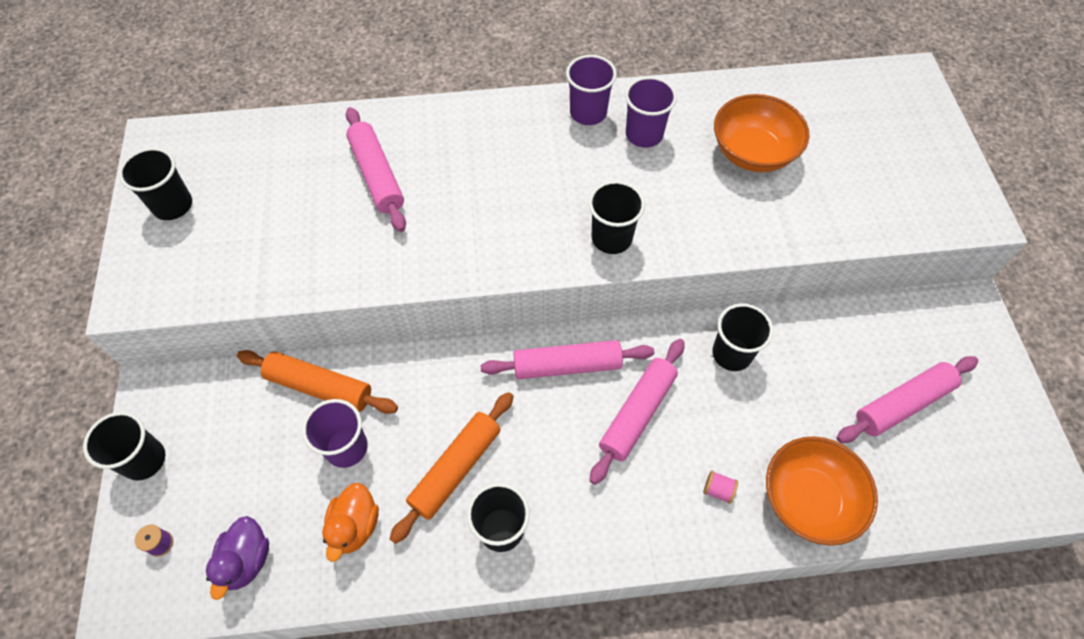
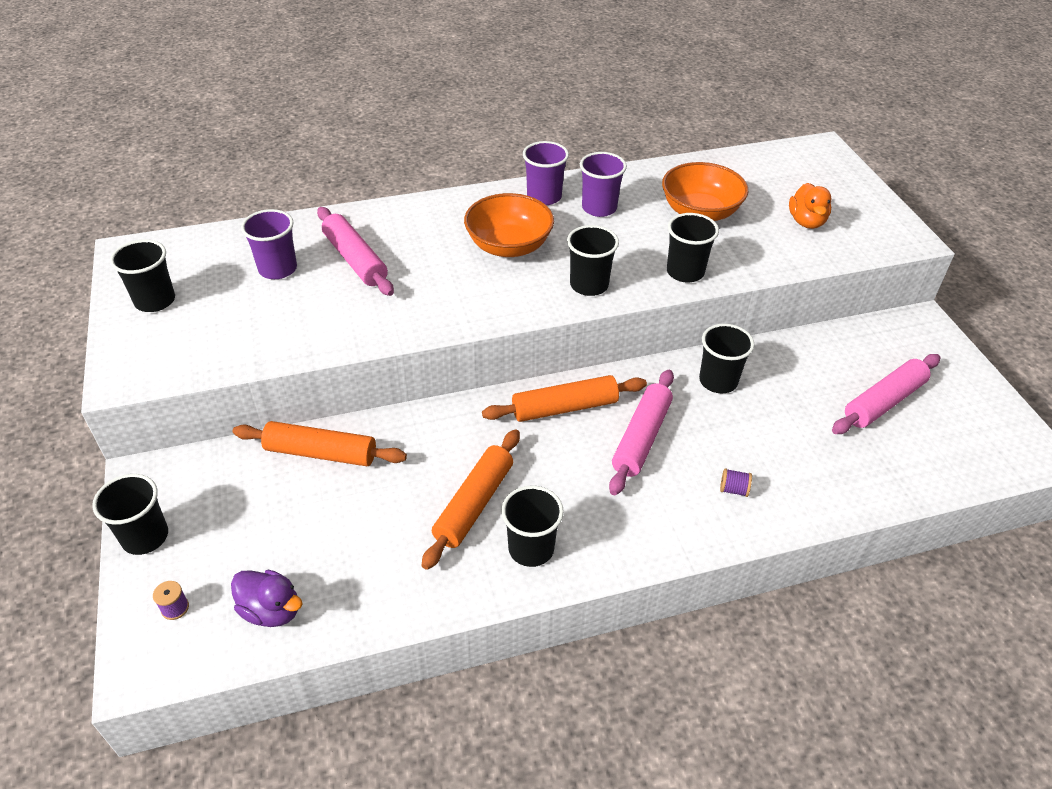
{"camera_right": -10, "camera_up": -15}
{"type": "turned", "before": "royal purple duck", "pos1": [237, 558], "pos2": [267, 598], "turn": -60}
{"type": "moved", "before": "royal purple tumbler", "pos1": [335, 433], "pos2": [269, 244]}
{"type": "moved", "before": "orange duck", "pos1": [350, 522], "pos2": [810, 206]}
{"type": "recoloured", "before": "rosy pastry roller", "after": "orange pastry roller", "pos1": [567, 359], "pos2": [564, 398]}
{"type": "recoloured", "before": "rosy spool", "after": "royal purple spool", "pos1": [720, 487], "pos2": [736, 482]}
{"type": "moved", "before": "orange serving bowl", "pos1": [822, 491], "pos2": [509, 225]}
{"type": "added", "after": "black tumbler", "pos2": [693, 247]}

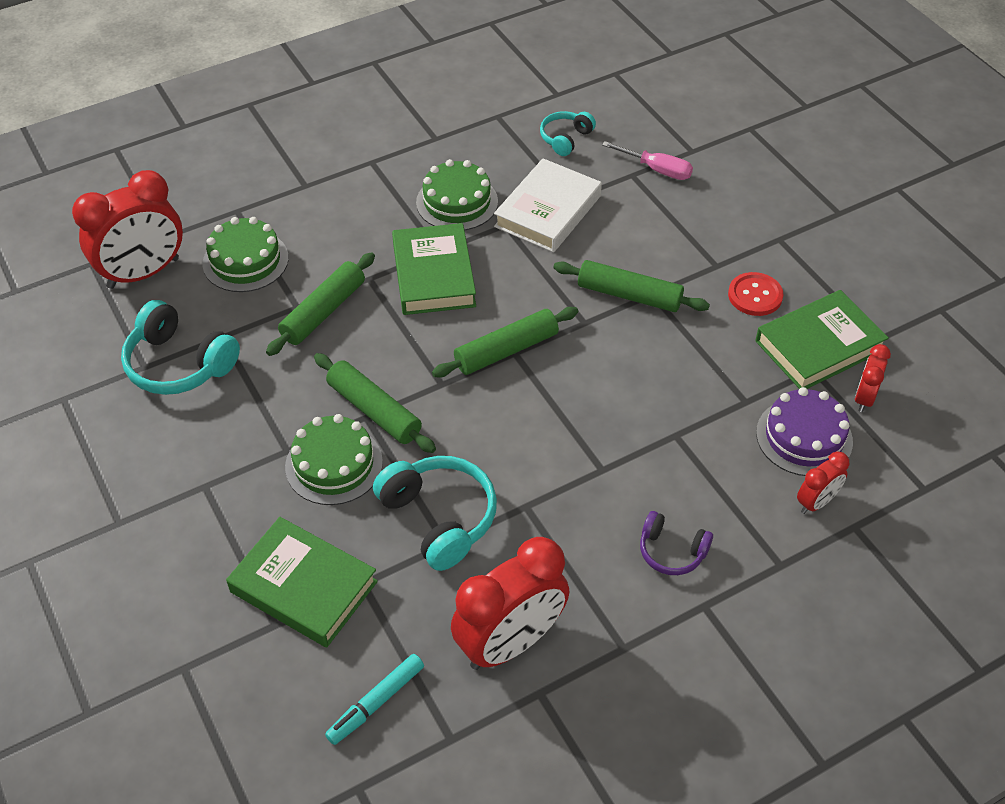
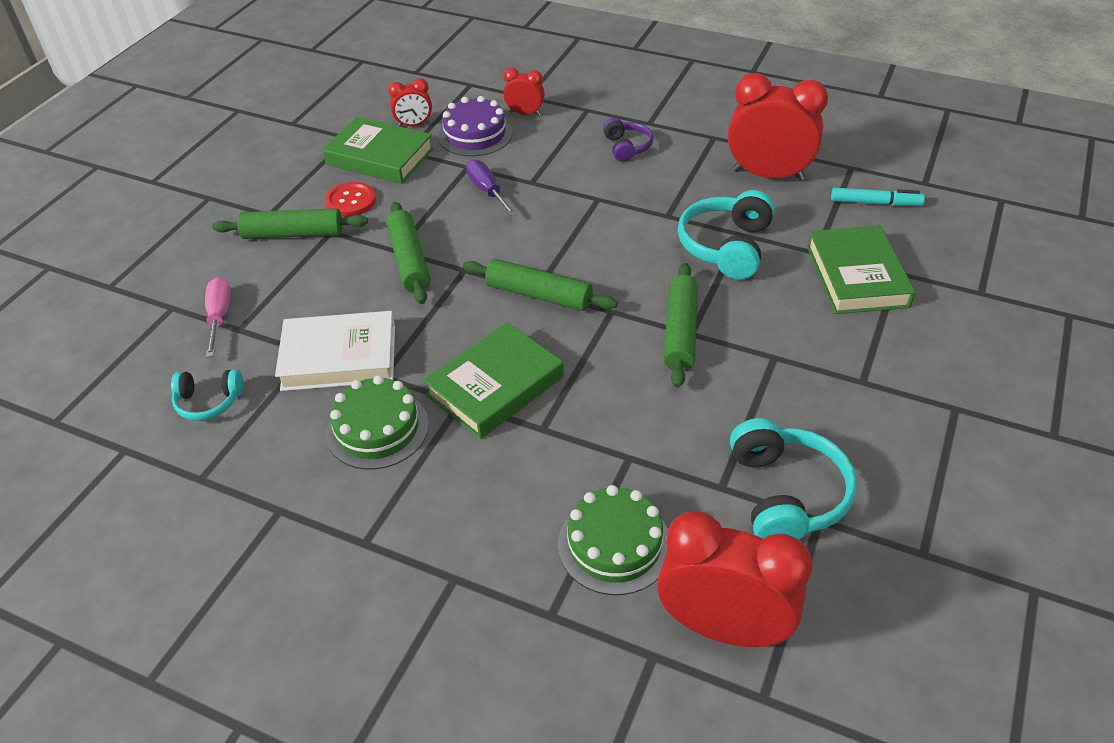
{"camera_right": -125, "camera_up": -5}
{"type": "moved", "before": "green pastry roller", "pos1": [320, 304], "pos2": [290, 223]}
{"type": "removed", "before": "green layer cake", "pos1": [334, 459]}
{"type": "added", "after": "royal purple hand screwdriver", "pos2": [491, 187]}

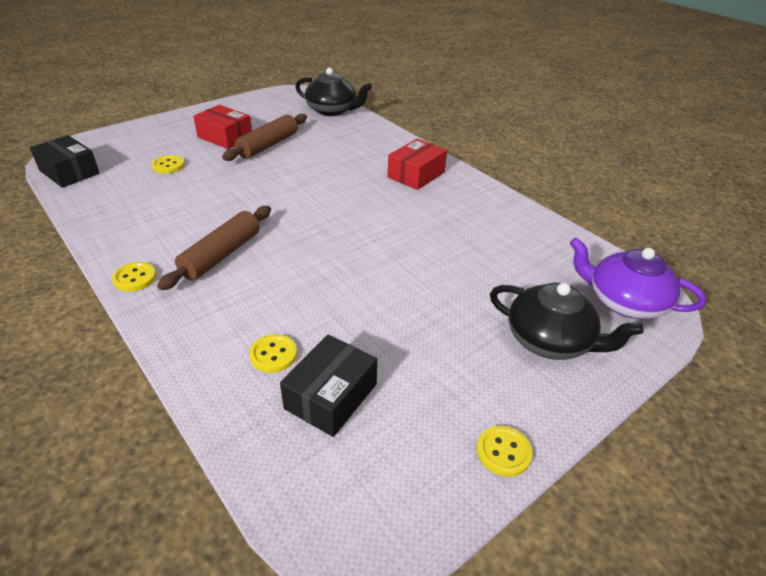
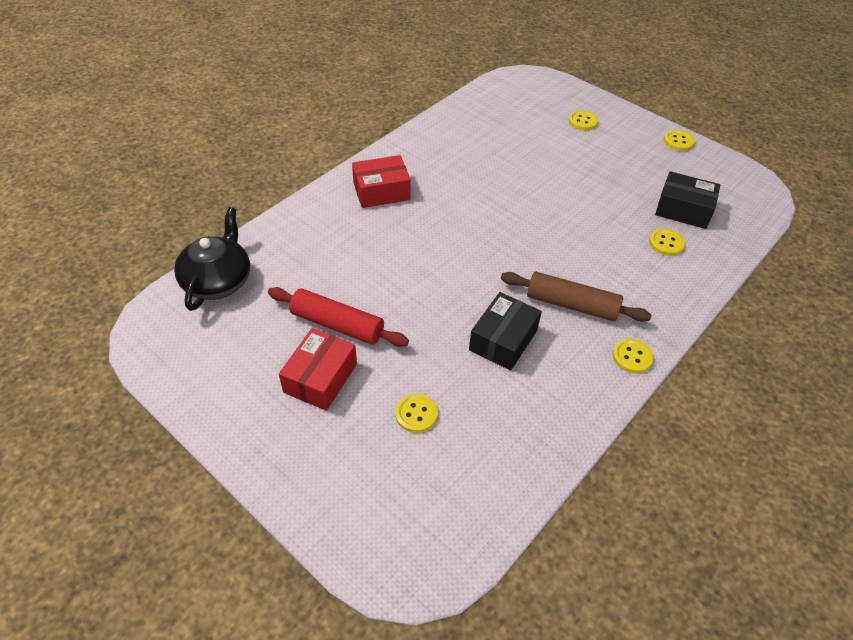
{"camera_right": -100, "camera_up": 10}
{"type": "moved", "before": "black box", "pos1": [65, 161], "pos2": [505, 331]}
{"type": "recoloured", "before": "russet pastry roller", "after": "red pastry roller", "pos1": [264, 137], "pos2": [338, 317]}
{"type": "turned", "before": "red box", "pos1": [417, 164], "pos2": [381, 181], "turn": -45}
{"type": "replaced", "before": "black china teapot", "after": "yellow button", "pos1": [567, 321], "pos2": [583, 120]}
{"type": "removed", "before": "royal purple china teapot", "pos1": [638, 278]}

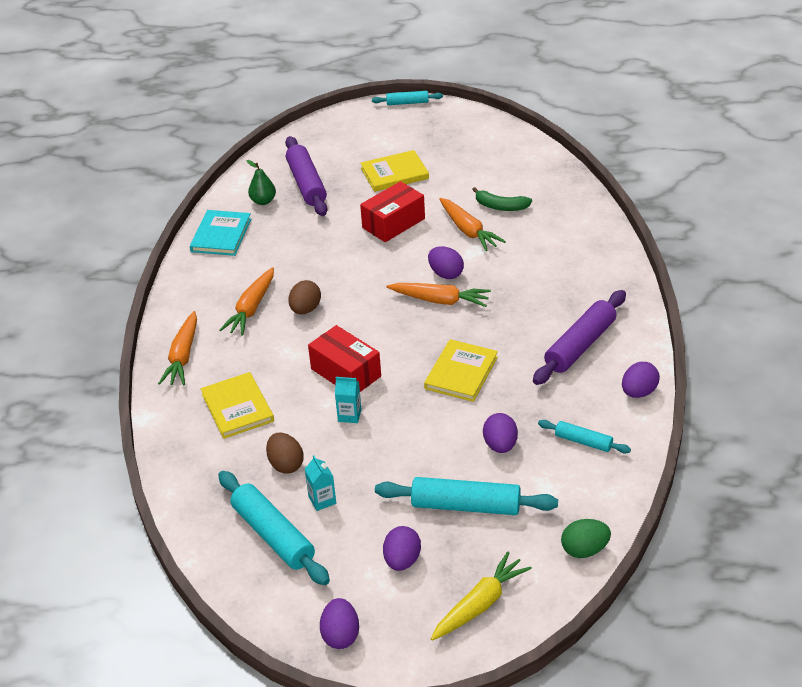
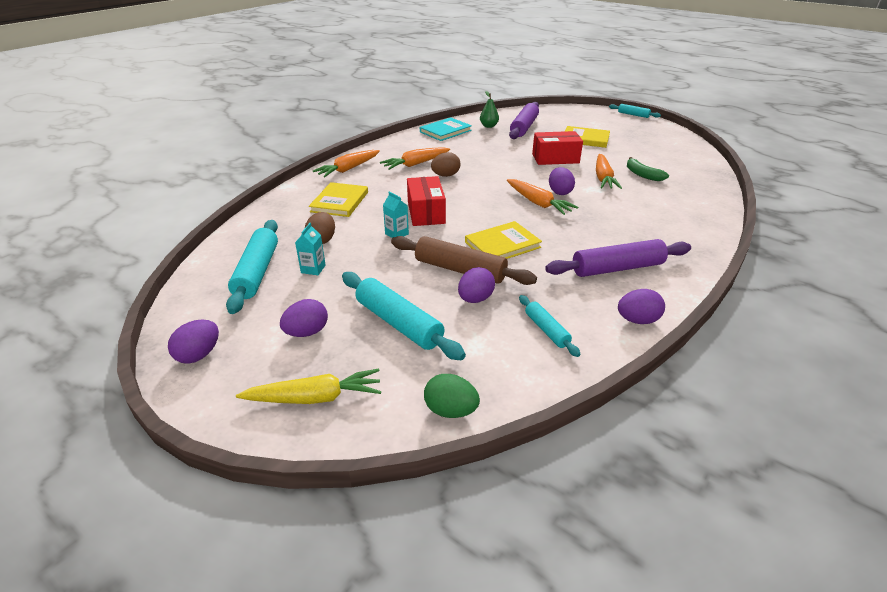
{"camera_right": 35, "camera_up": -5}
{"type": "added", "after": "russet pastry roller", "pos2": [464, 260]}

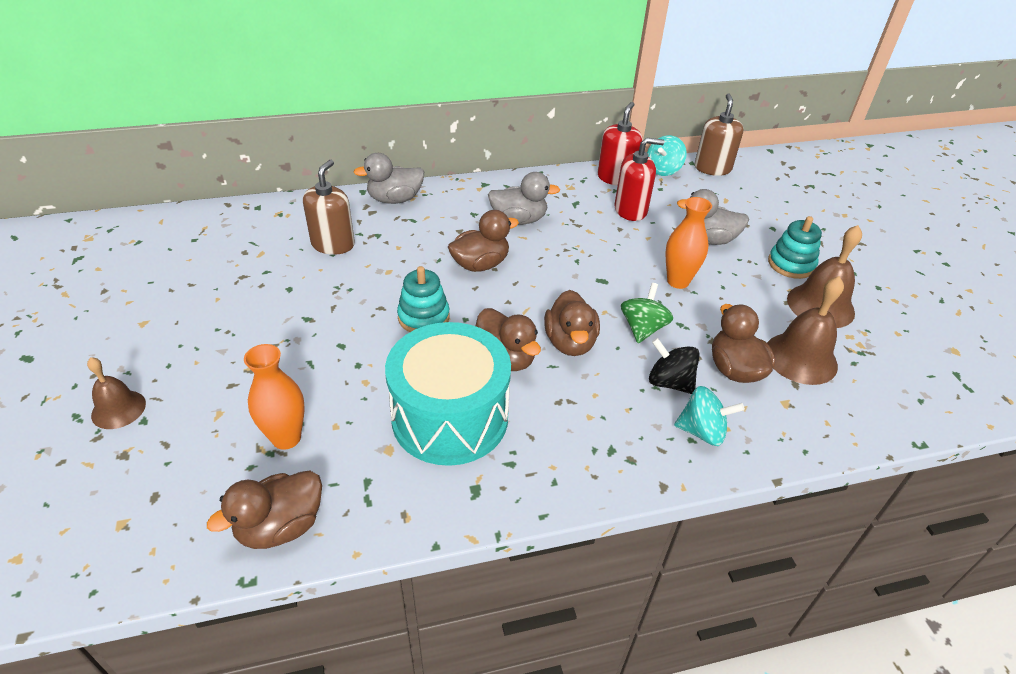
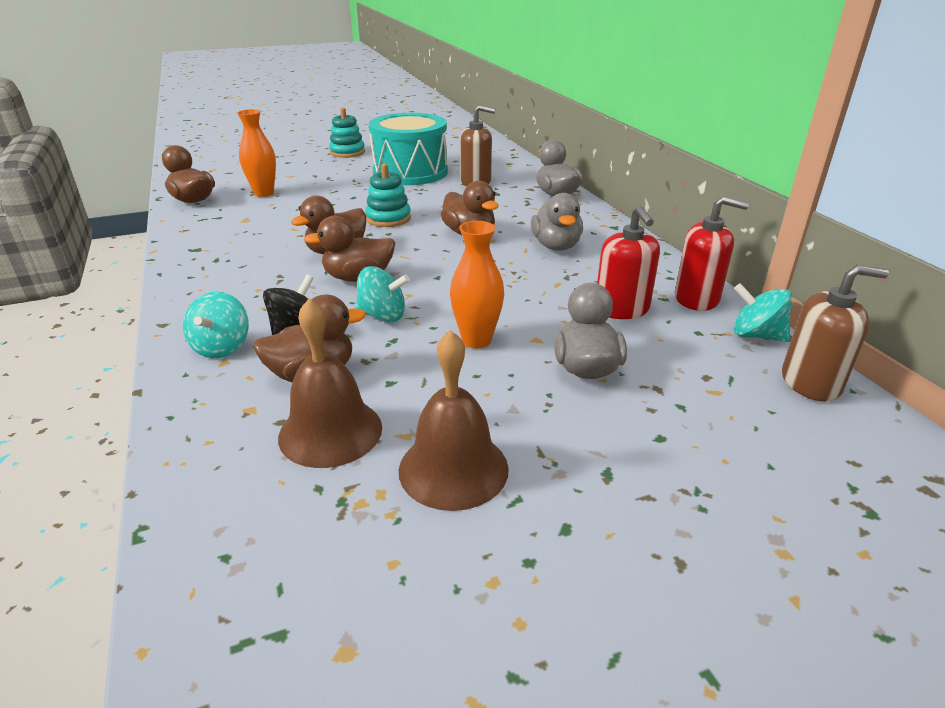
{"camera_right": 85, "camera_up": -10}
{"type": "removed", "before": "russet bell", "pos1": [116, 393]}
{"type": "moved", "before": "aqua snare drum", "pos1": [448, 394], "pos2": [408, 149]}
{"type": "recoloured", "before": "green toy top", "after": "aqua toy top", "pos1": [647, 313], "pos2": [382, 294]}
{"type": "moved", "before": "aqua stacking toy", "pos1": [795, 247], "pos2": [347, 133]}

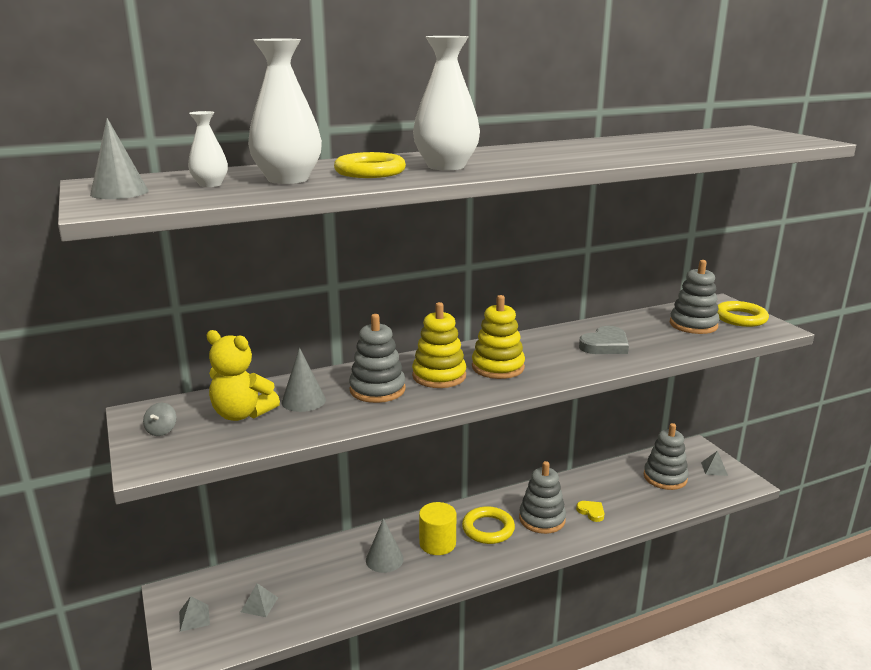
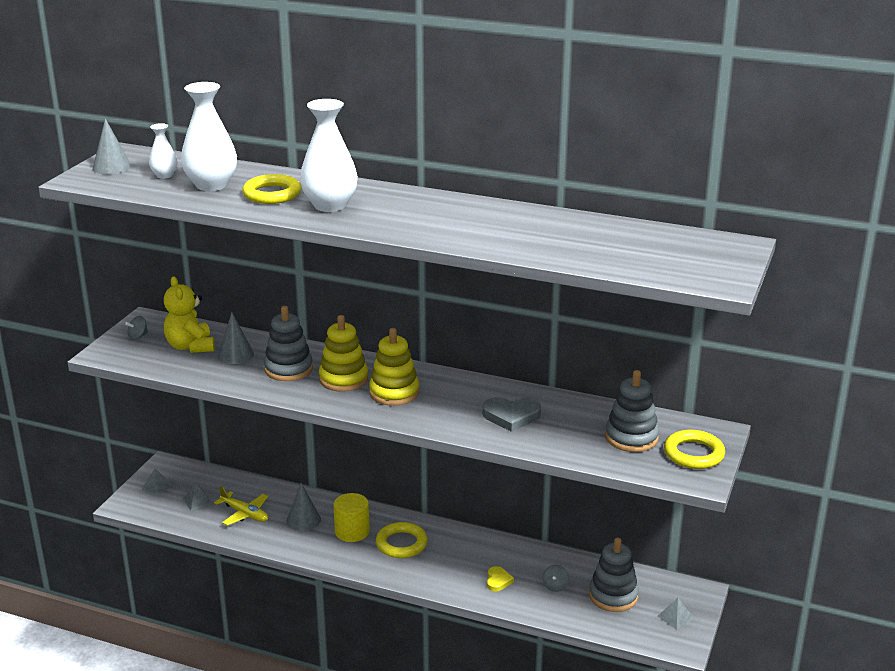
{"camera_right": 45, "camera_up": 5}
{"type": "removed", "before": "ash-grey stacking toy", "pos1": [542, 497]}
{"type": "added", "after": "yellow plane", "pos2": [241, 506]}
{"type": "added", "after": "ash-grey toy top", "pos2": [556, 578]}

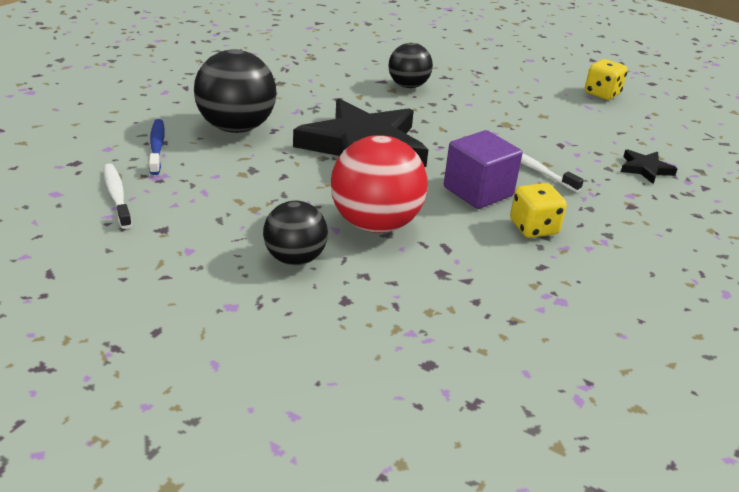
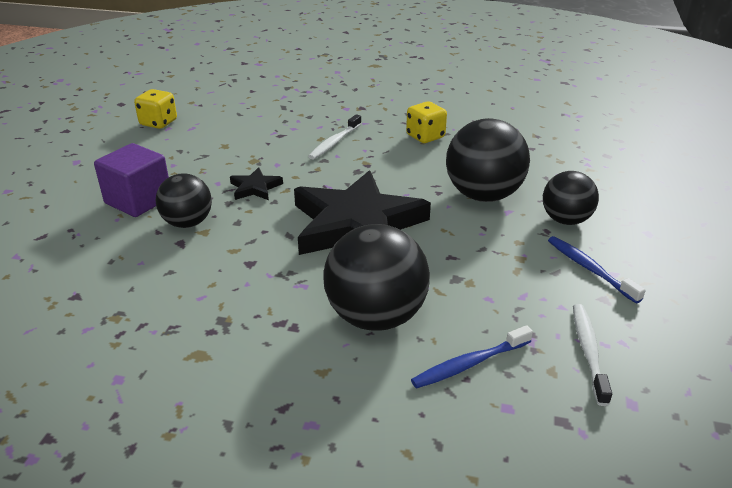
{"camera_right": -105, "camera_up": 0}
{"type": "turned", "before": "snow-white tooth brush", "pos1": [118, 196], "pos2": [592, 355], "turn": 135}
{"type": "recoloured", "before": "red play ball", "after": "black play ball", "pos1": [379, 184], "pos2": [488, 160]}
{"type": "moved", "before": "royal purple solid cube", "pos1": [483, 169], "pos2": [131, 180]}
{"type": "moved", "before": "black star shape", "pos1": [649, 167], "pos2": [256, 183]}
{"type": "added", "after": "blue tooth brush", "pos2": [597, 269]}

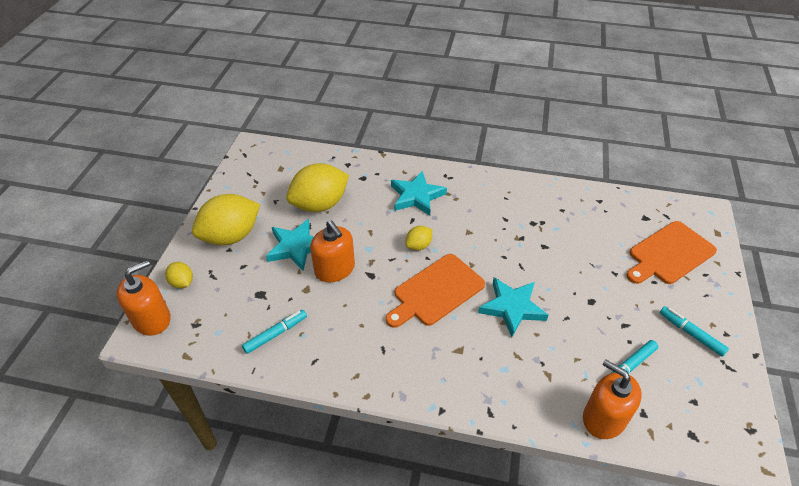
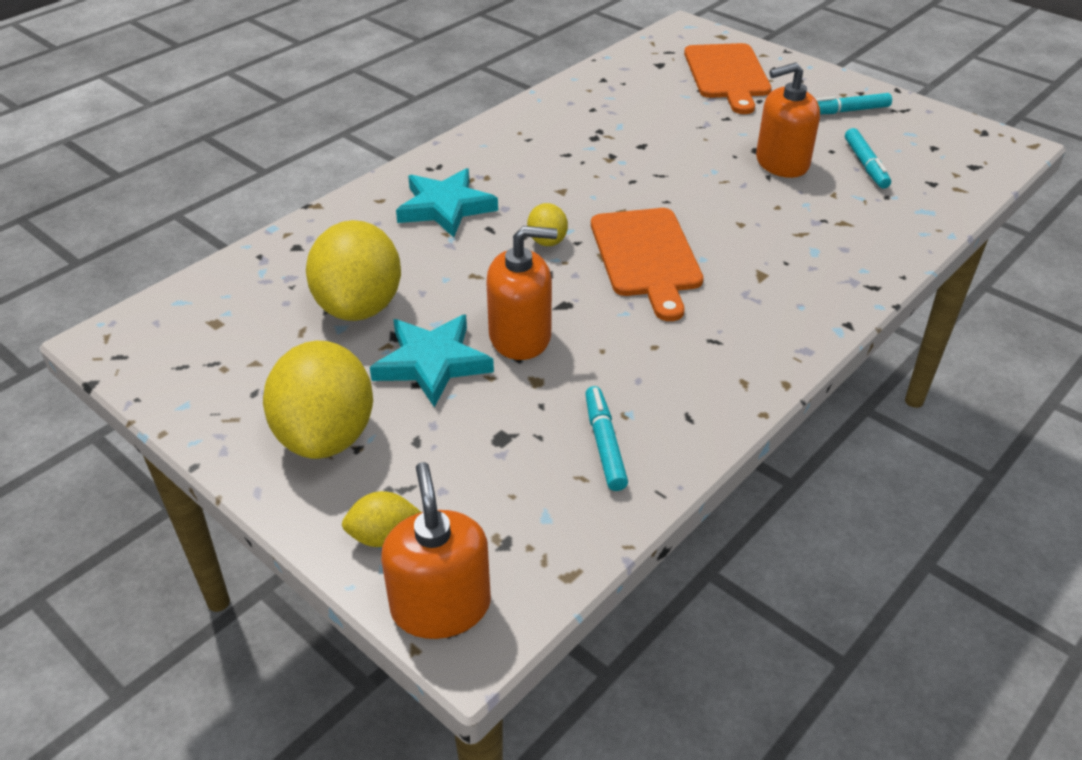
{"camera_right": -60, "camera_up": -5}
{"type": "removed", "before": "aqua star shape", "pos1": [513, 307]}
{"type": "moved", "before": "orange soap dispenser", "pos1": [612, 399], "pos2": [788, 120]}

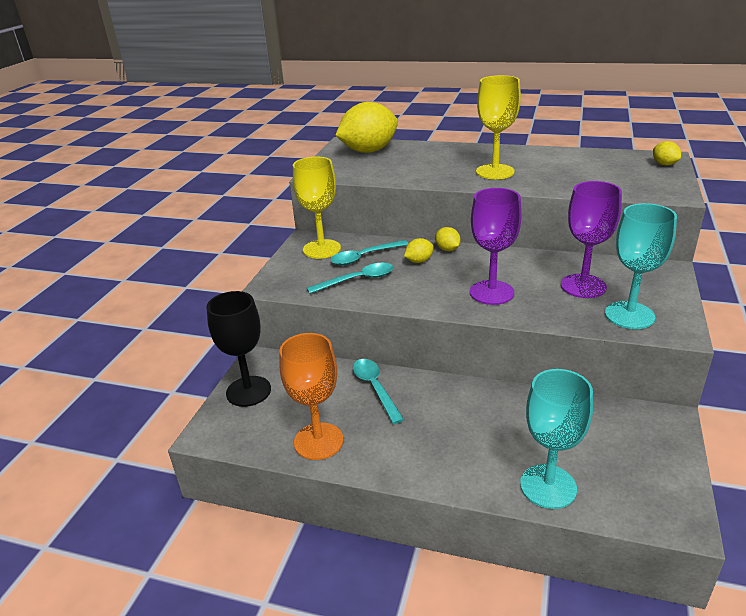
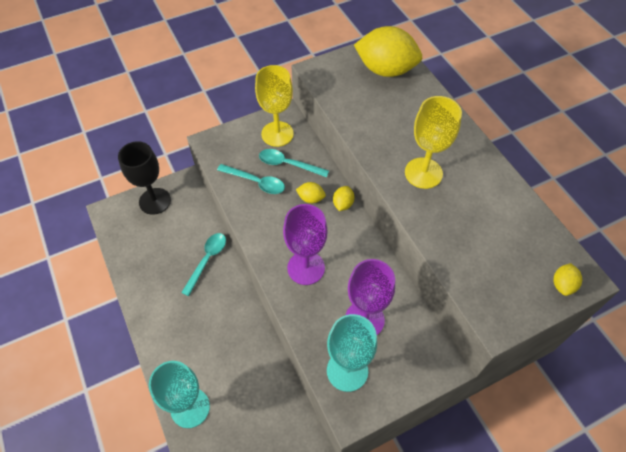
{"camera_right": 45, "camera_up": 25}
{"type": "removed", "before": "orange wine glass", "pos1": [311, 396]}

